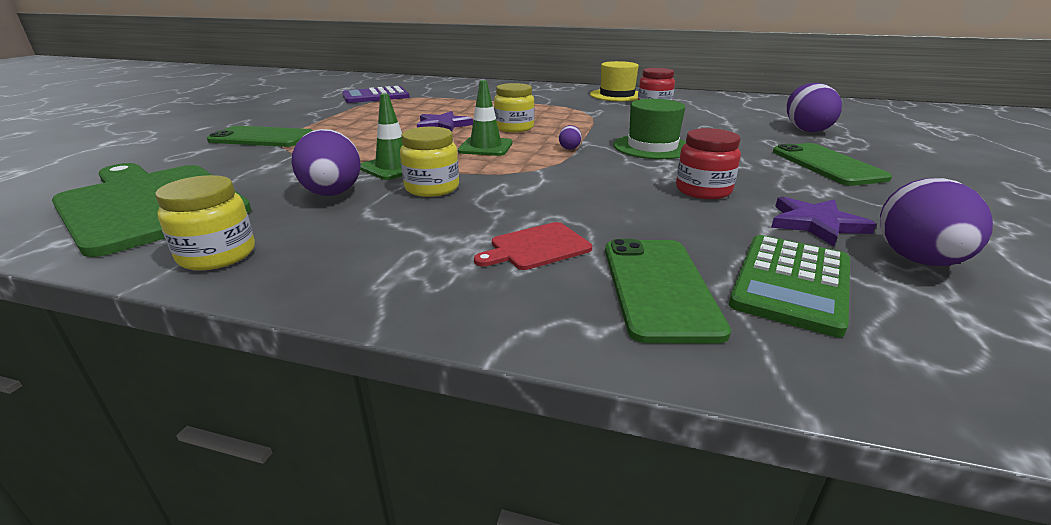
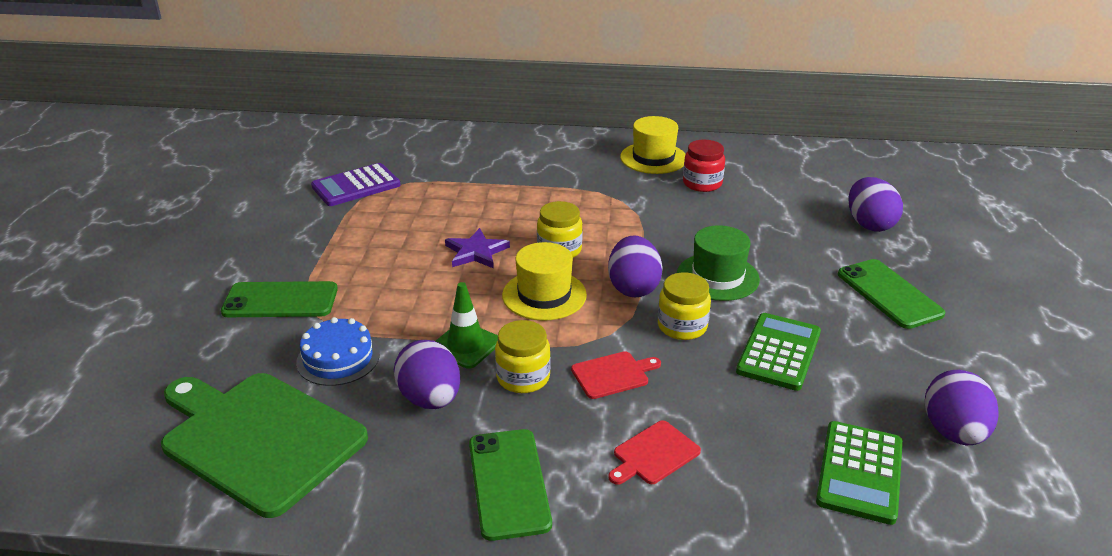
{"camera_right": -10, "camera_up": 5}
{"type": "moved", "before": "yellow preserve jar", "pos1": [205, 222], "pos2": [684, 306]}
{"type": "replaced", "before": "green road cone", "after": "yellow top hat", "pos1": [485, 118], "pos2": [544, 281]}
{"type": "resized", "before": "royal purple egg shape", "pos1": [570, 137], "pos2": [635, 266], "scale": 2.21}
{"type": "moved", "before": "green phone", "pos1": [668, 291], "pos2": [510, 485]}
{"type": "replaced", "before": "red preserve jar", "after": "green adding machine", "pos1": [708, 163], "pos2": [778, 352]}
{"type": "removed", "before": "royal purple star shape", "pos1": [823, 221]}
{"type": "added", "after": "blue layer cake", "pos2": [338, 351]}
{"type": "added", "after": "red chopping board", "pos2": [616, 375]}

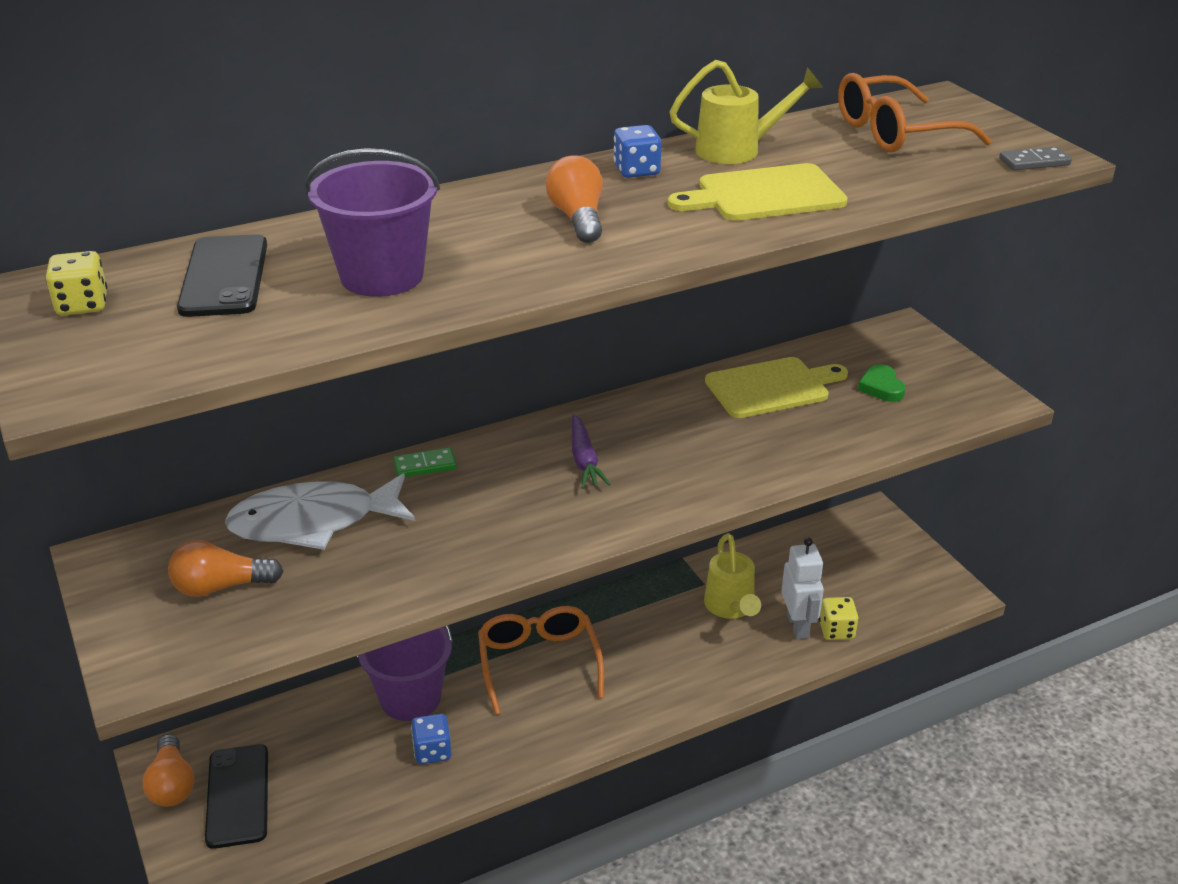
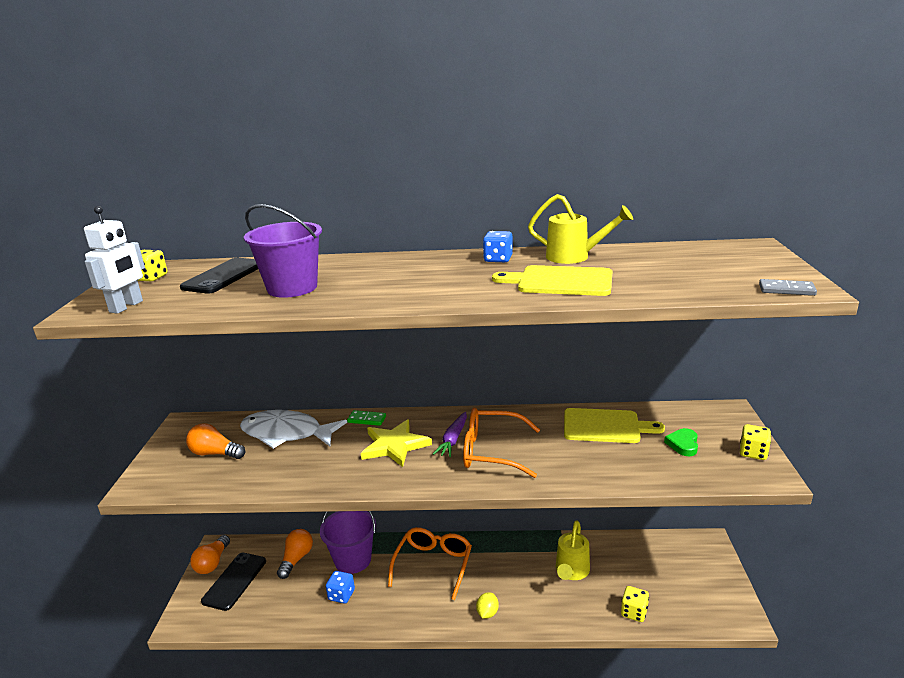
{"camera_right": 30, "camera_up": -10}
{"type": "moved", "before": "orange bulb", "pos1": [574, 199], "pos2": [295, 554]}
{"type": "moved", "before": "snow-white robot figure", "pos1": [802, 588], "pos2": [114, 260]}
{"type": "moved", "before": "orange glasses", "pos1": [915, 112], "pos2": [501, 443]}
{"type": "added", "after": "yellow star shape", "pos2": [396, 443]}
{"type": "added", "after": "yellow toy lemon", "pos2": [487, 605]}
{"type": "added", "after": "yellow game die", "pos2": [755, 442]}

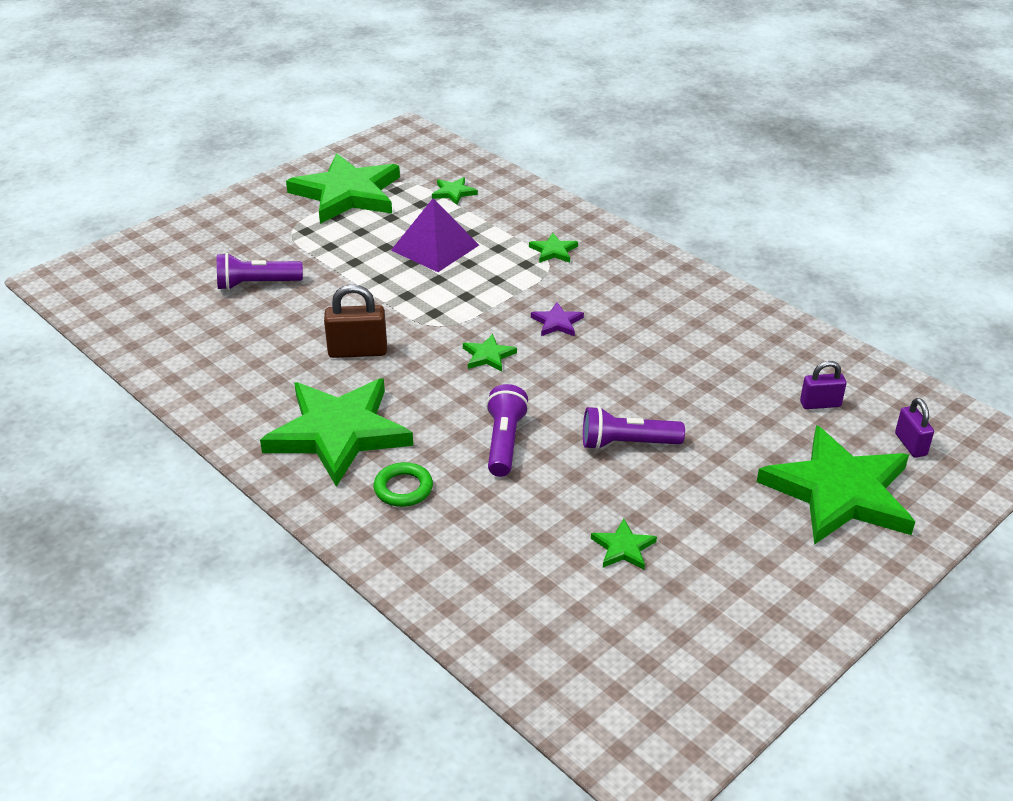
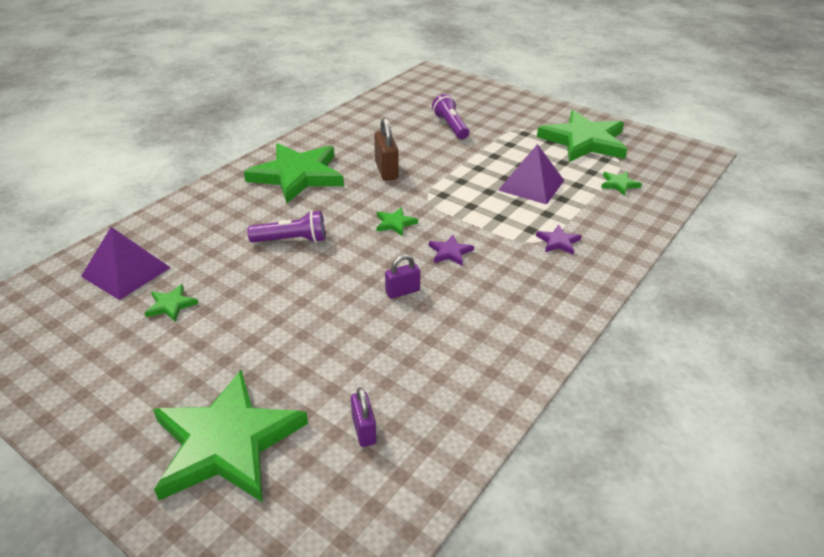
{"camera_right": 80, "camera_up": 0}
{"type": "removed", "before": "green torus", "pos1": [403, 484]}
{"type": "recoloured", "before": "green star shape", "after": "royal purple star shape", "pos1": [553, 248], "pos2": [559, 240]}
{"type": "removed", "before": "royal purple torch", "pos1": [634, 428]}
{"type": "moved", "before": "royal purple padlock", "pos1": [914, 428], "pos2": [402, 276]}
{"type": "added", "after": "royal purple pyramid", "pos2": [126, 263]}

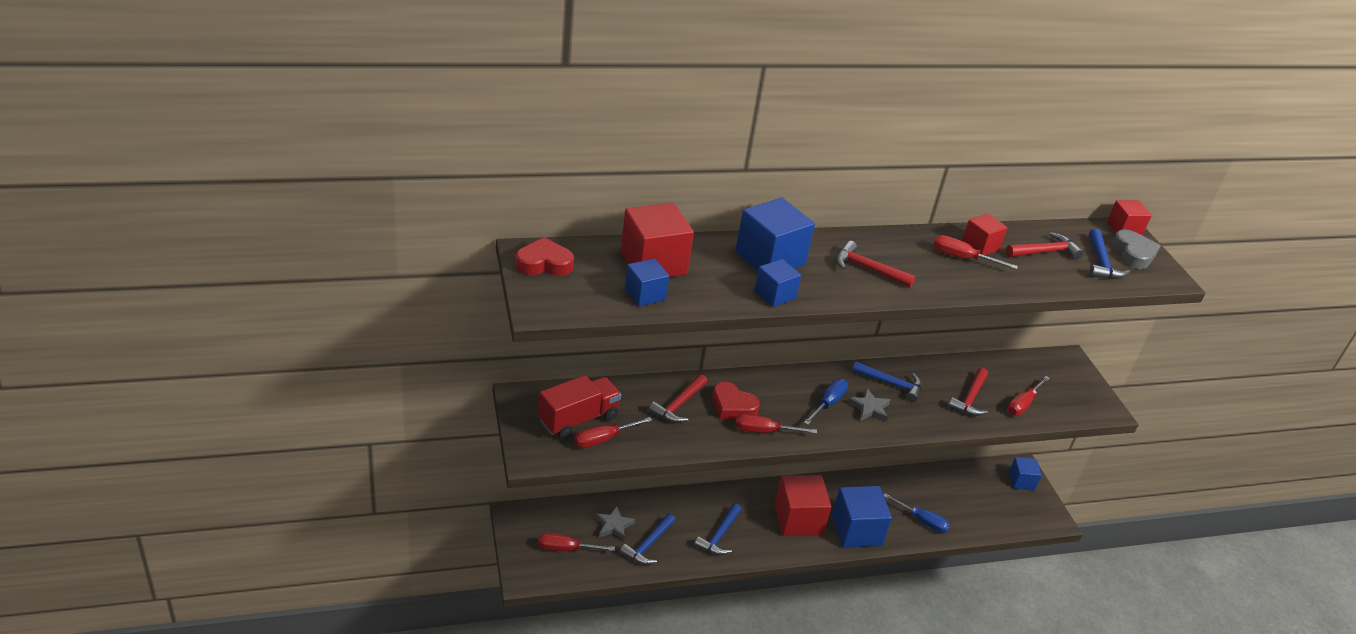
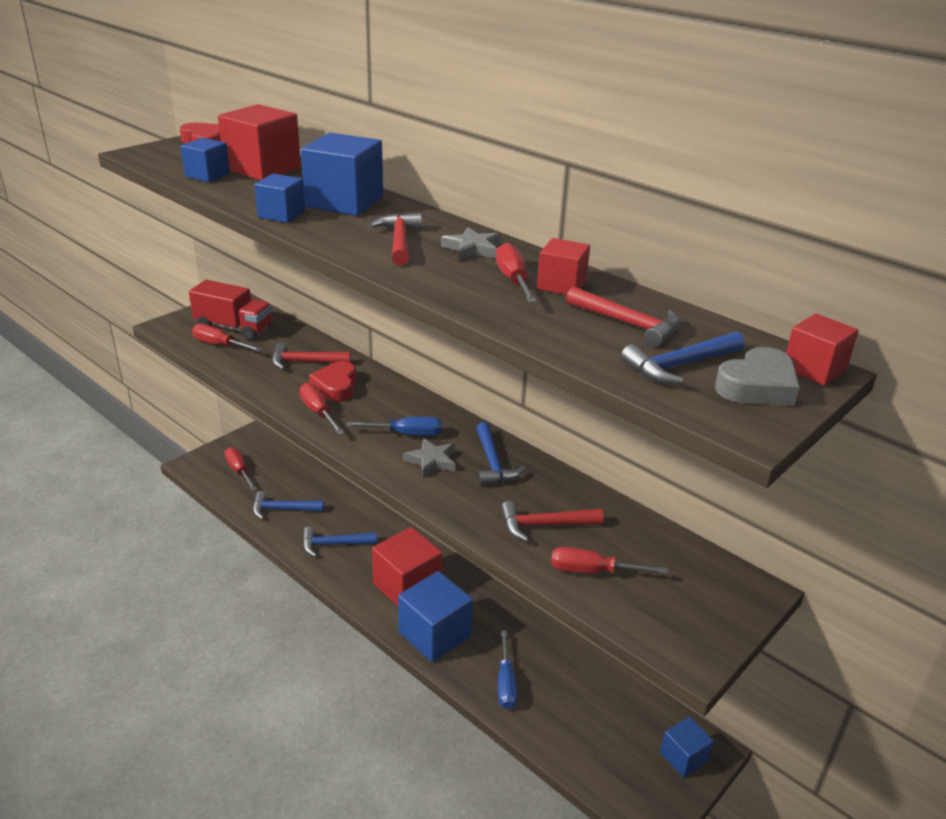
{"camera_right": 60, "camera_up": -5}
{"type": "moved", "before": "ash-grey star shape", "pos1": [615, 523], "pos2": [471, 243]}

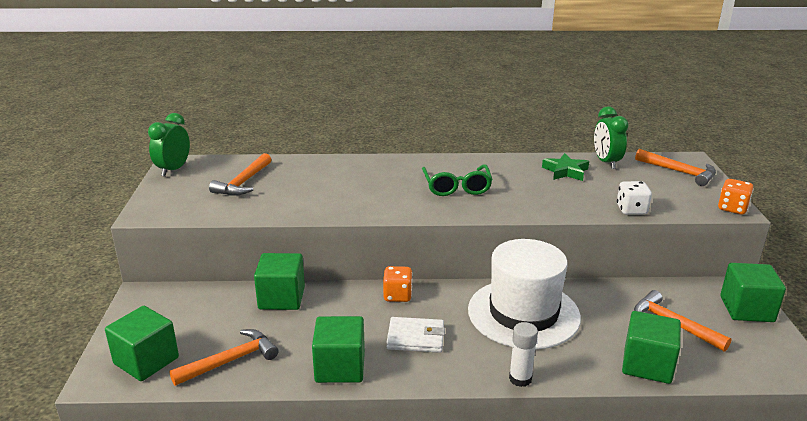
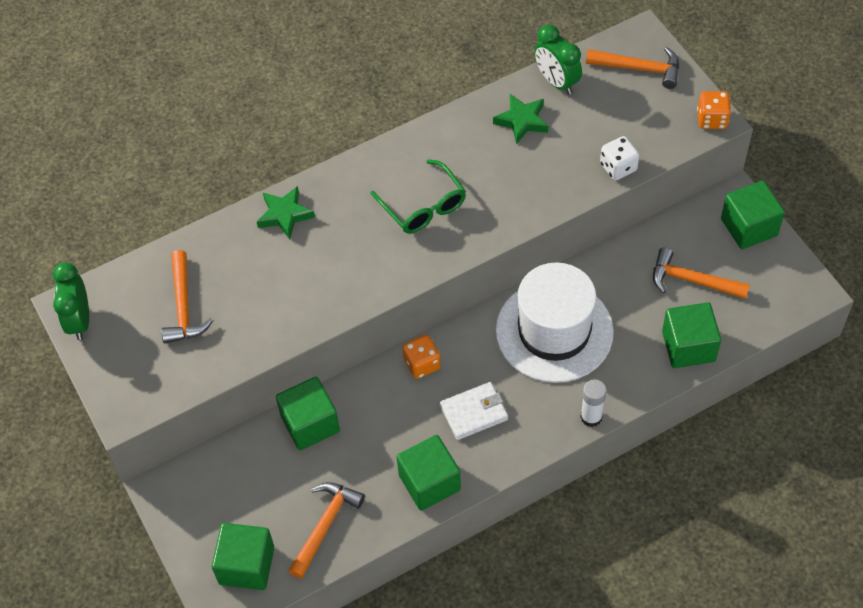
{"camera_right": -25, "camera_up": 30}
{"type": "added", "after": "green star shape", "pos2": [286, 213]}

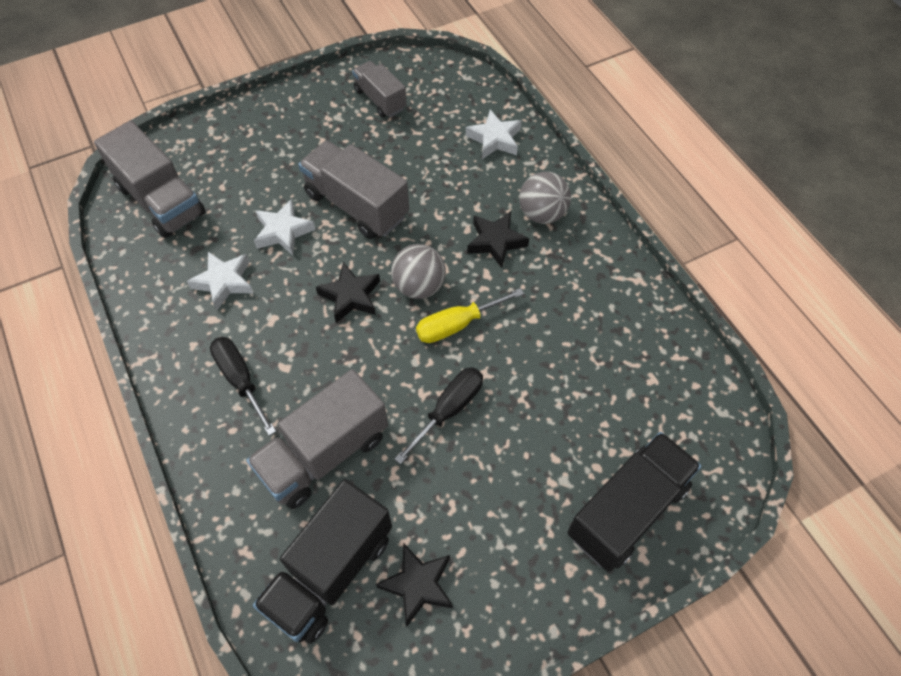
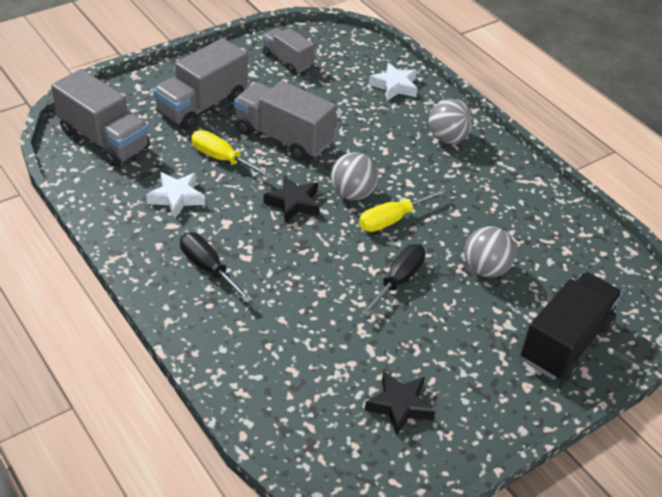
{"camera_right": -10, "camera_up": -15}
{"type": "moved", "before": "ash-grey toy truck", "pos1": [317, 439], "pos2": [200, 84]}
{"type": "removed", "before": "black toy truck", "pos1": [322, 561]}
{"type": "replaced", "before": "snow-white star shape", "after": "yellow hand screwdriver", "pos1": [285, 227], "pos2": [232, 154]}
{"type": "removed", "before": "black star shape", "pos1": [498, 240]}
{"type": "added", "after": "ash-grey play ball", "pos2": [490, 251]}

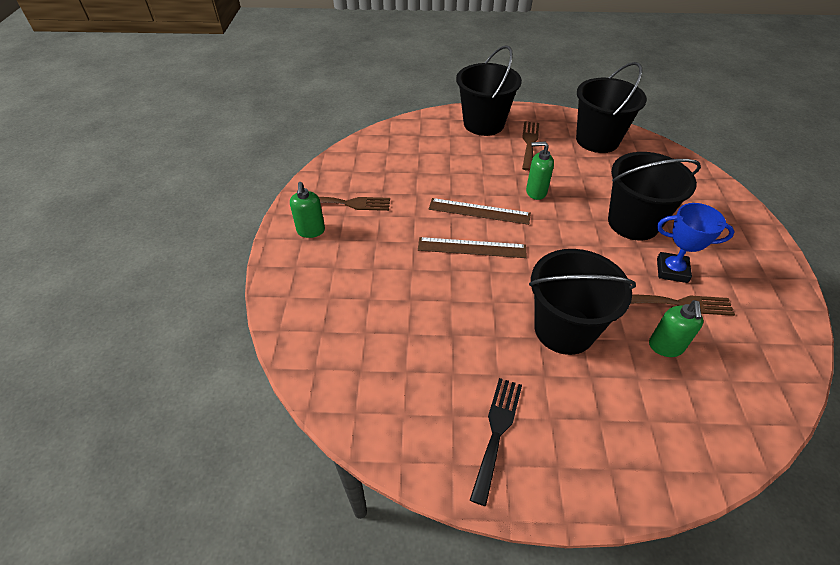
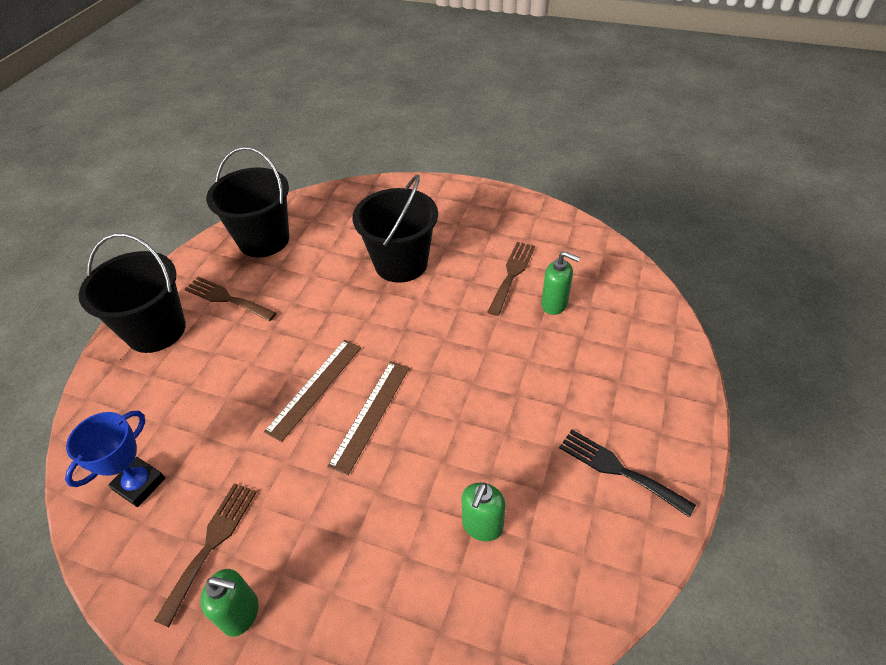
{"camera_right": -70, "camera_up": 0}
{"type": "moved", "before": "green soap dispenser", "pos1": [540, 170], "pos2": [484, 512]}
{"type": "removed", "before": "black pail", "pos1": [582, 302]}
{"type": "moved", "before": "blue prize cup", "pos1": [696, 243], "pos2": [115, 459]}

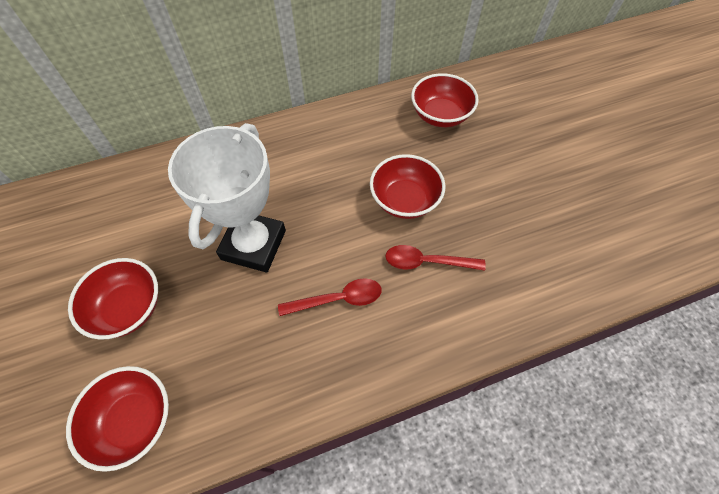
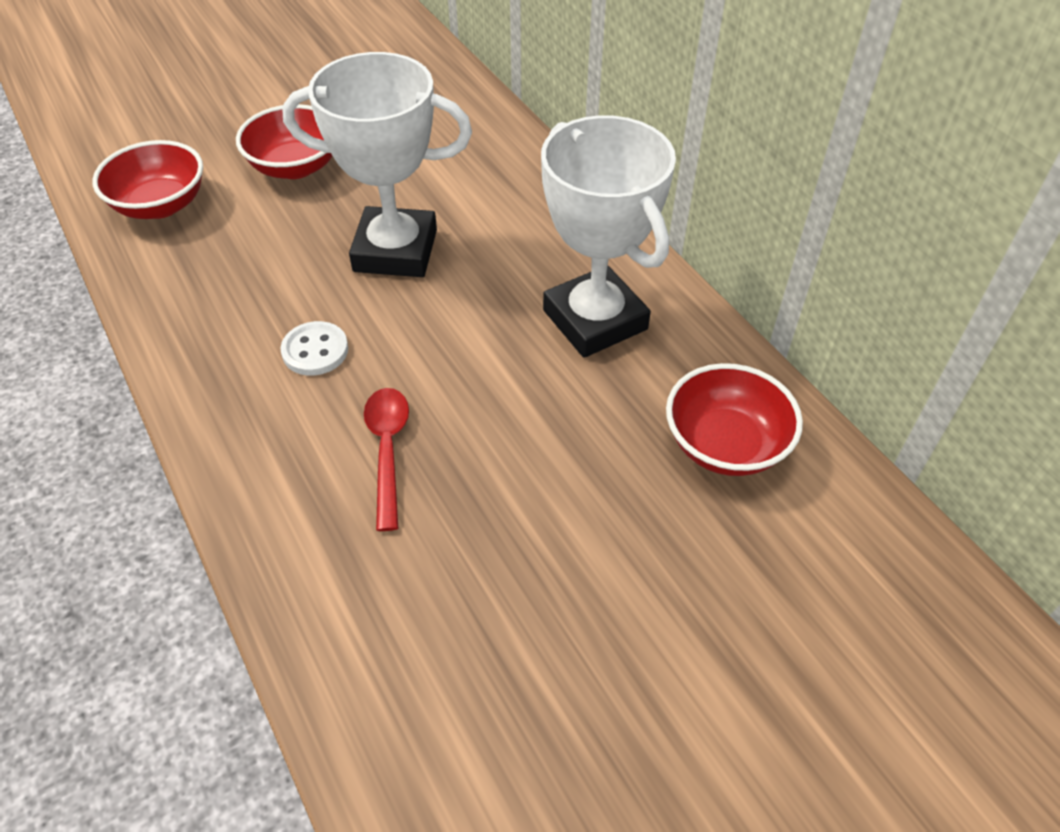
{"camera_right": 80, "camera_up": -10}
{"type": "replaced", "before": "red spoon", "after": "snow-white button", "pos1": [329, 297], "pos2": [314, 348]}
{"type": "removed", "before": "red serving bowl", "pos1": [407, 186]}
{"type": "added", "after": "snow-white prize cup", "pos2": [608, 236]}

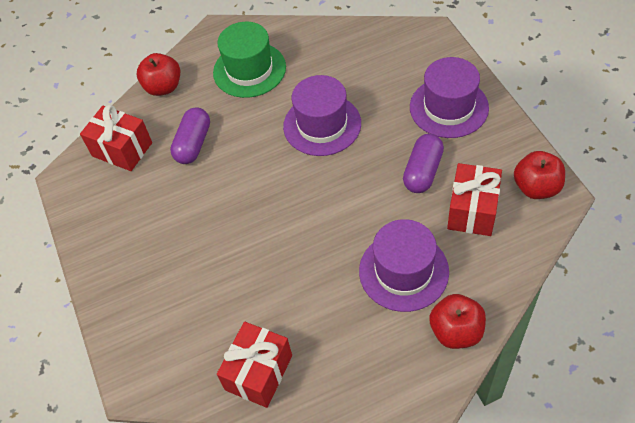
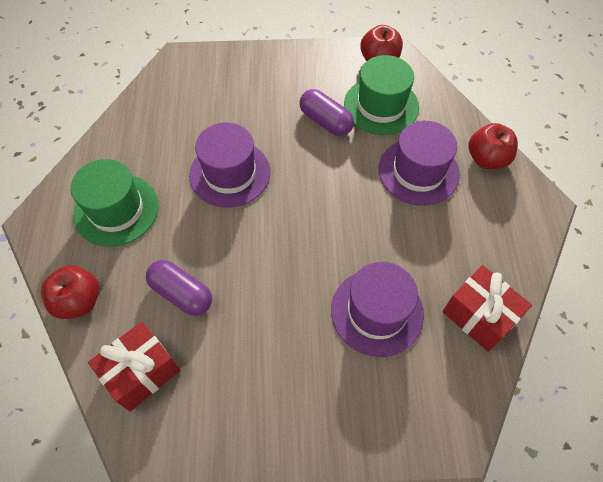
{"camera_right": -75, "camera_up": 5}
{"type": "moved", "before": "royal purple top hat", "pos1": [449, 97], "pos2": [377, 309]}
{"type": "replaced", "before": "red wrapped gift", "after": "green top hat", "pos1": [474, 199], "pos2": [381, 95]}

